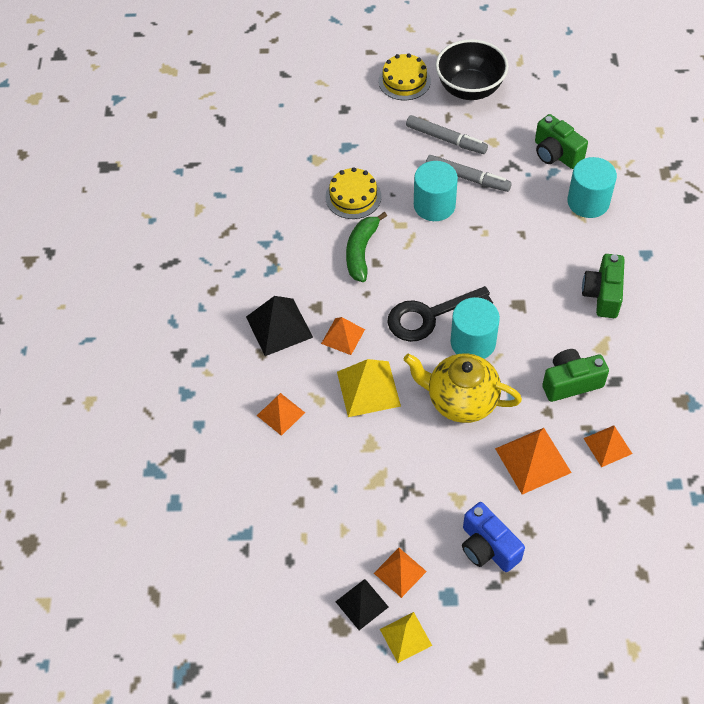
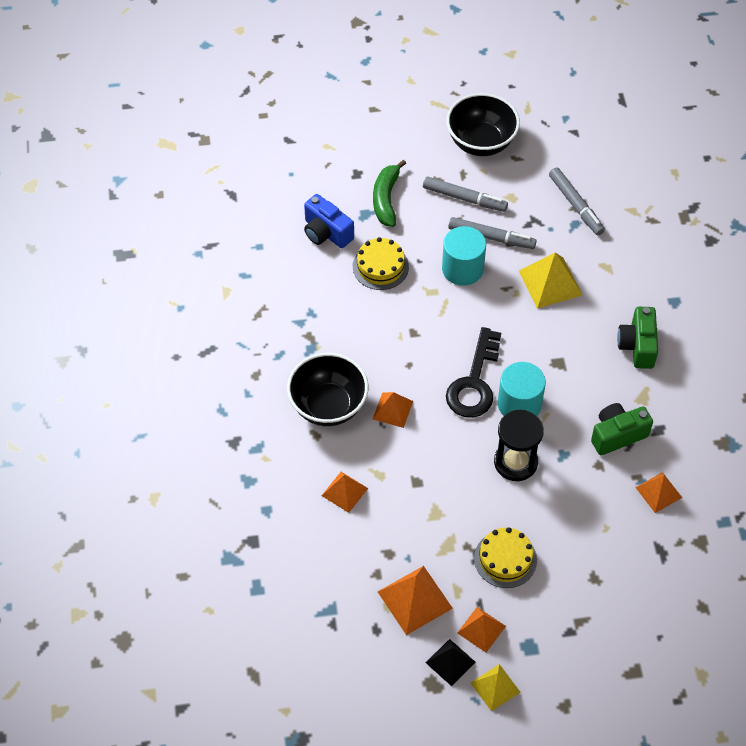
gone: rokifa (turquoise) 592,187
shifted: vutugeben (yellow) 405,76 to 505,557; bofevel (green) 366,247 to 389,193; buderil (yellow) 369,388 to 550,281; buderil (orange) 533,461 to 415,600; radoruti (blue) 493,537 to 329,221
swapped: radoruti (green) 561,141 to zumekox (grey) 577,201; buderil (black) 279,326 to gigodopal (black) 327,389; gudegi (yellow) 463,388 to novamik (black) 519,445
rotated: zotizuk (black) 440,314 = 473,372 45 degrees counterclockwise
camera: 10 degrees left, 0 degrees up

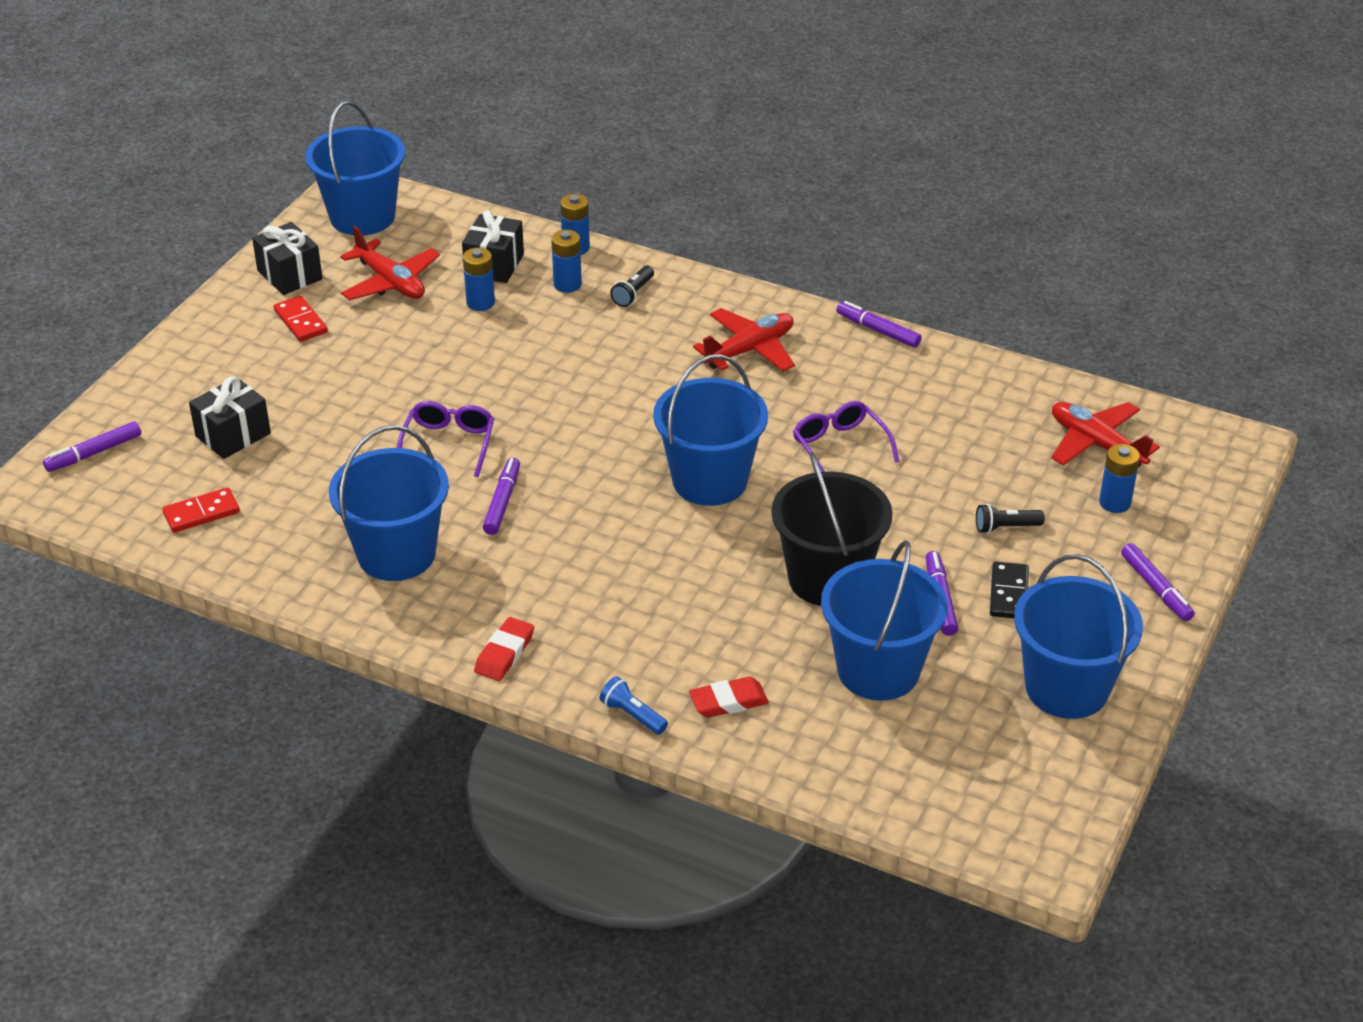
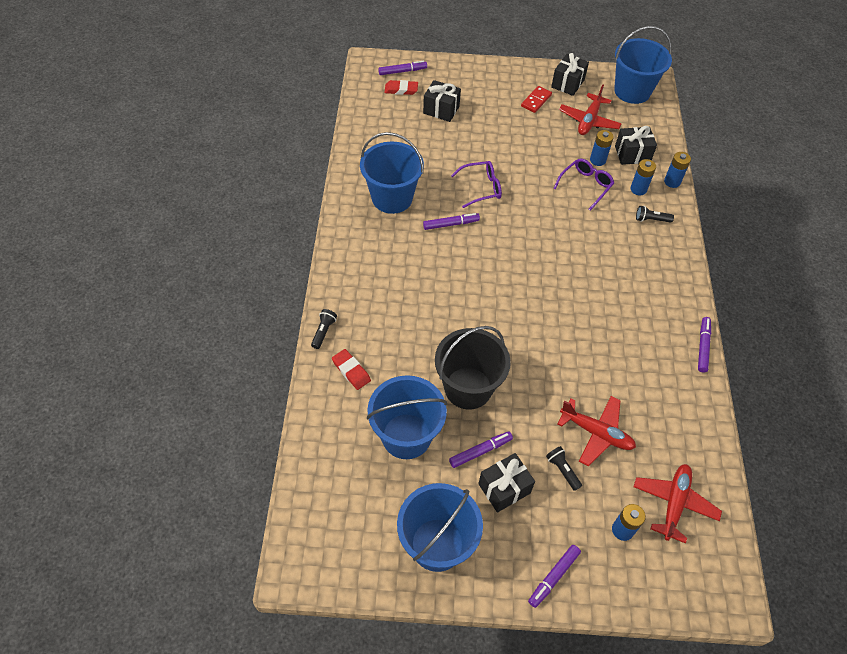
gone: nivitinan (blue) 710,430; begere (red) 201,510
shifted: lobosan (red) 744,340 to 596,431; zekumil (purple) 846,436 to 583,185; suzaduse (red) 504,649 to 401,87
swapped: begere (black) 1009,589 to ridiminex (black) 506,483
repainted: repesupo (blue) 634,705 to repesupo (black) 324,329
rotated: zumekox (purple) 92,446 = 402,68 135 degrees clockwise
camera: 65 degrees right, 15 degrees up

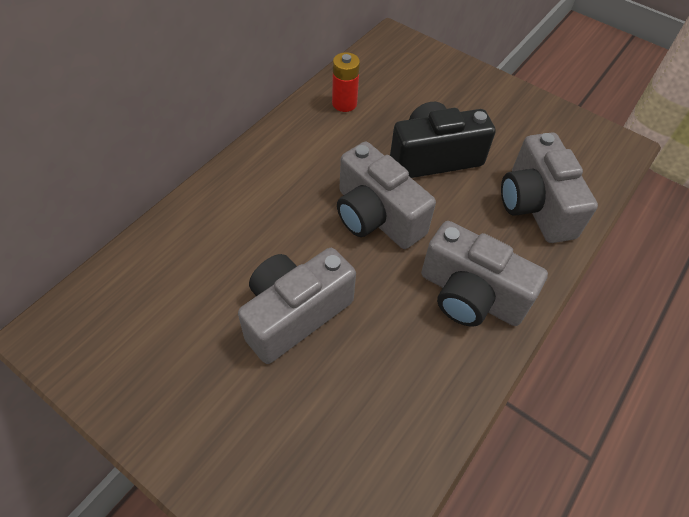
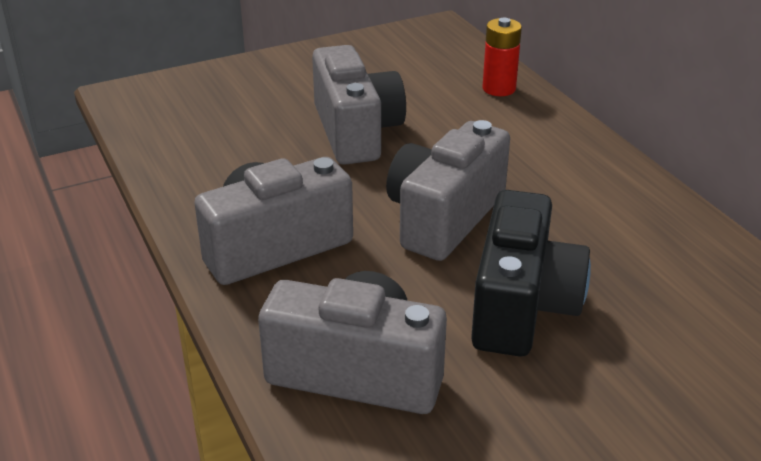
shifted: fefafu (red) 346,82 to 502,57
rotated: radoruti (grey) 386,195 = 448,190 45 degrees counterclockwise
camera: 120 degrees right, 20 degrees down

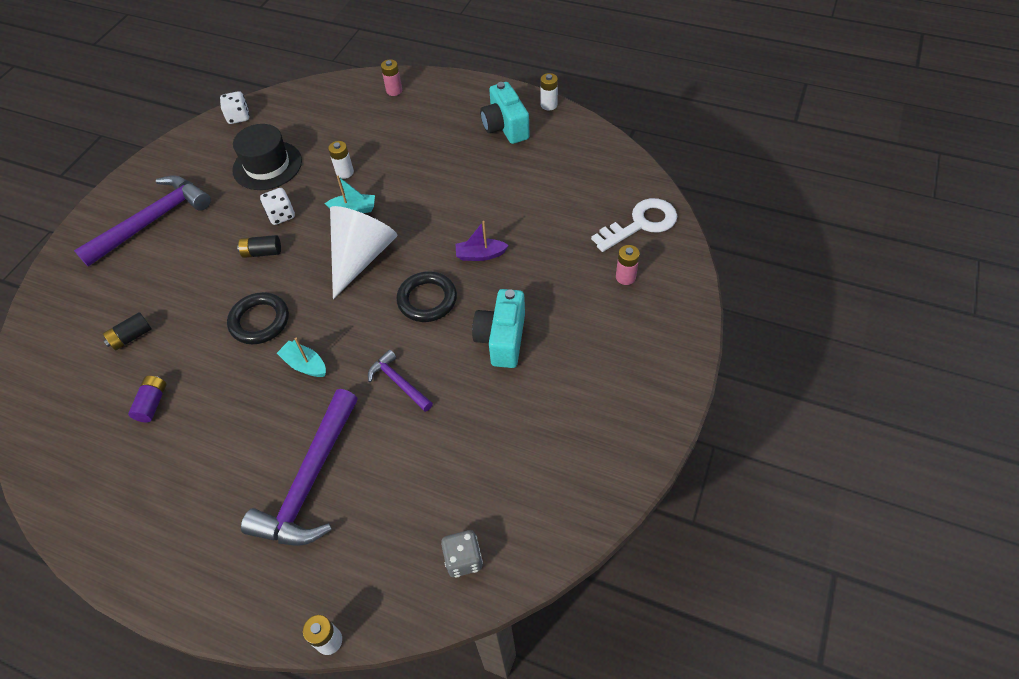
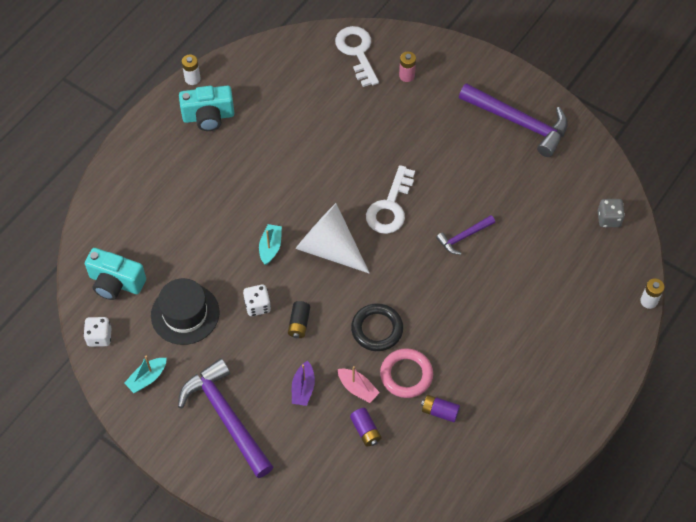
gone: fefafu (pink) 391,77; fefafu (white) 341,160
new: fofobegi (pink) 406,373; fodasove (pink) 359,384
shifted: fodasove (purple) 482,241 to 303,383; radoruti (turquoise) 498,328 to 115,274; fodasove (turquoise) 301,357 to 145,374; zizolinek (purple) 299,467 to 513,120
swapped: fofobegi (black) 426,296 to zotizuk (white) 390,199
repainted: fefafu (black) 127,331 to fefafu (purple) 365,427
camera: 80 degrees left, 5 degrees up

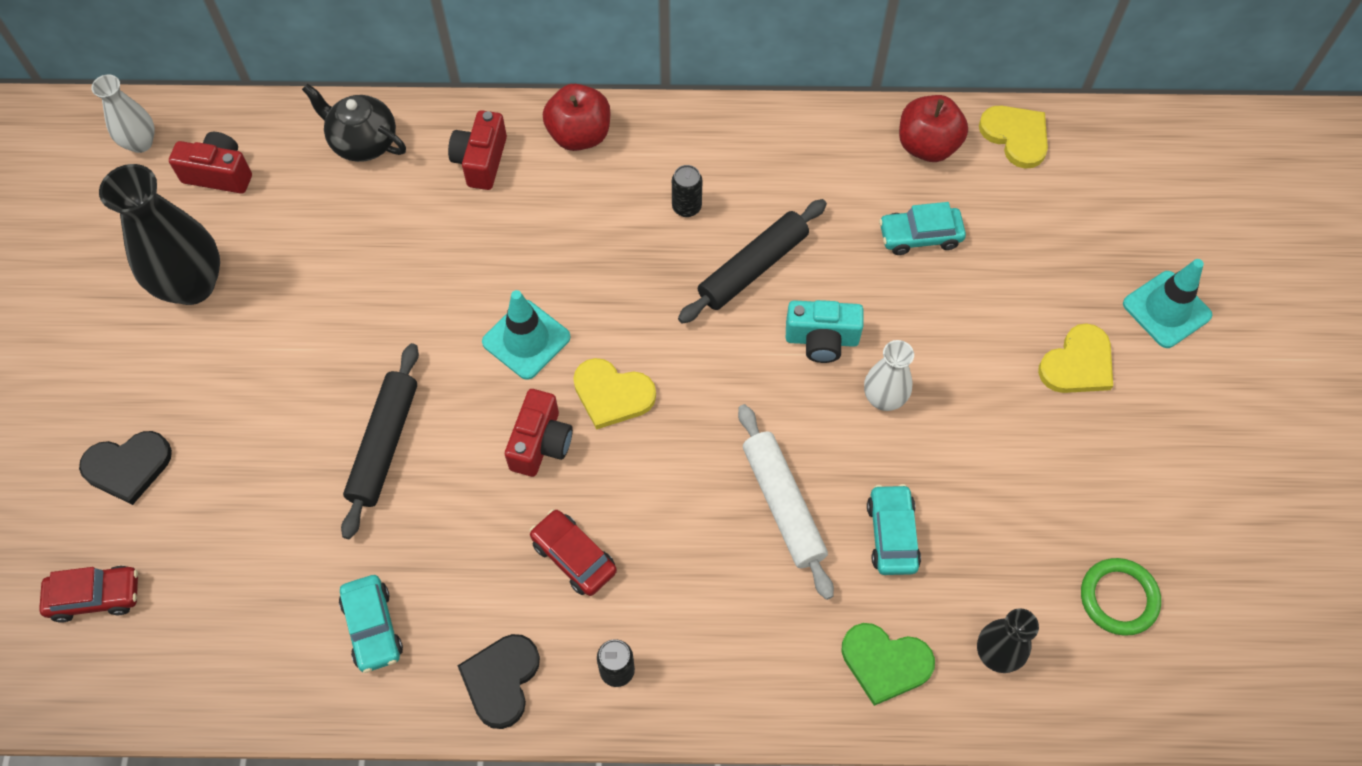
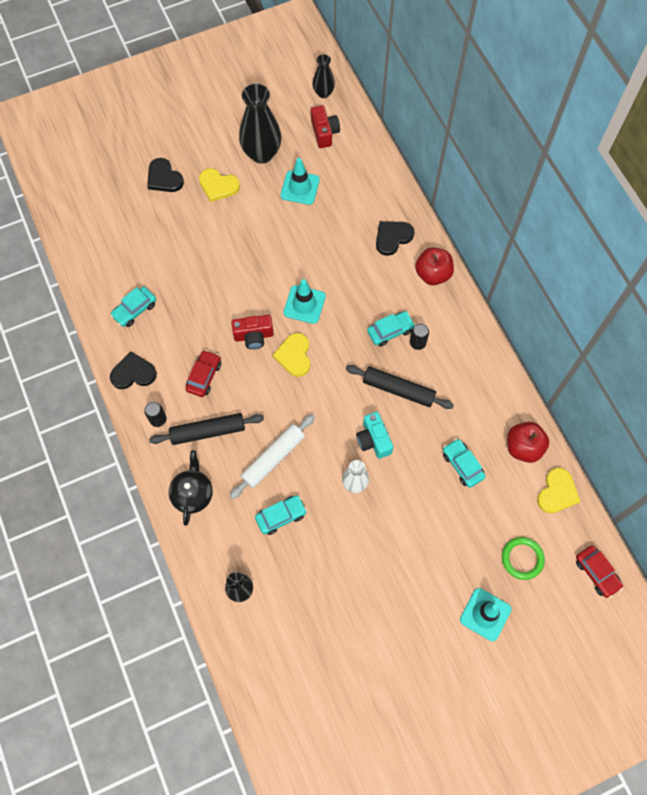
gone: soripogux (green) 888,664
new: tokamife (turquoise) 300,181; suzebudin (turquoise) 391,329
shifted: gudegi (black) 354,122 to 191,488; soripogux (yellow) 1075,358 to 219,185; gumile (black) 380,441 to 206,429; fofobegi (green) 1121,597 to 523,558; suzebudin (red) 88,594 to 599,572
swapped: radoruti (red) 477,150 to soripogux (black) 395,238
repainted: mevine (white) 123,114 to mevine (black) 323,76
camera: 65 degrees right, 5 degrees up

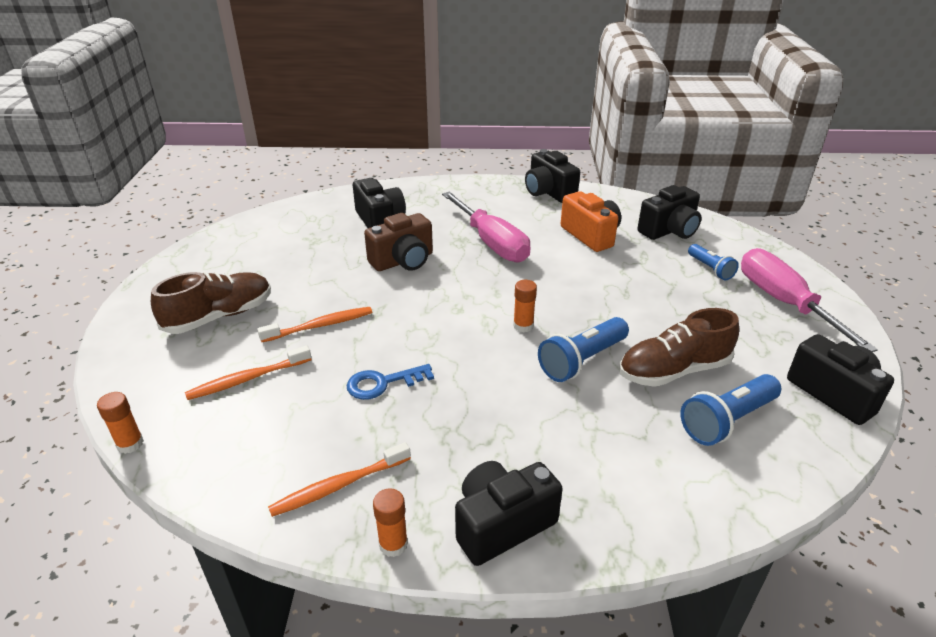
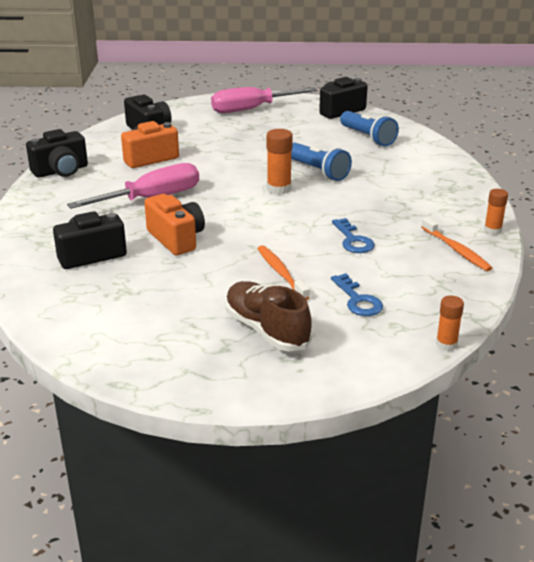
gone: repesupo (blue) 713,262; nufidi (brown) 679,347; radoruti (black) 509,513
swapped: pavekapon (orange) 248,372 to zotizuk (blue) 357,294
repainted: radoruti (brown) 398,242 to radoruti (orange) 174,224
scaled: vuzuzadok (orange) 525,306 = 280,162 x1.54
camera: 90 degrees left, 5 degrees down

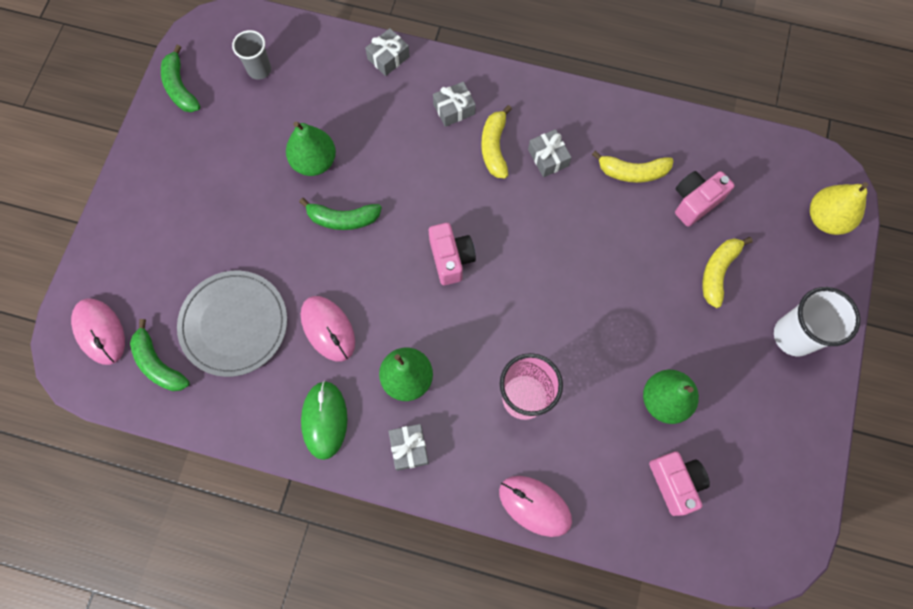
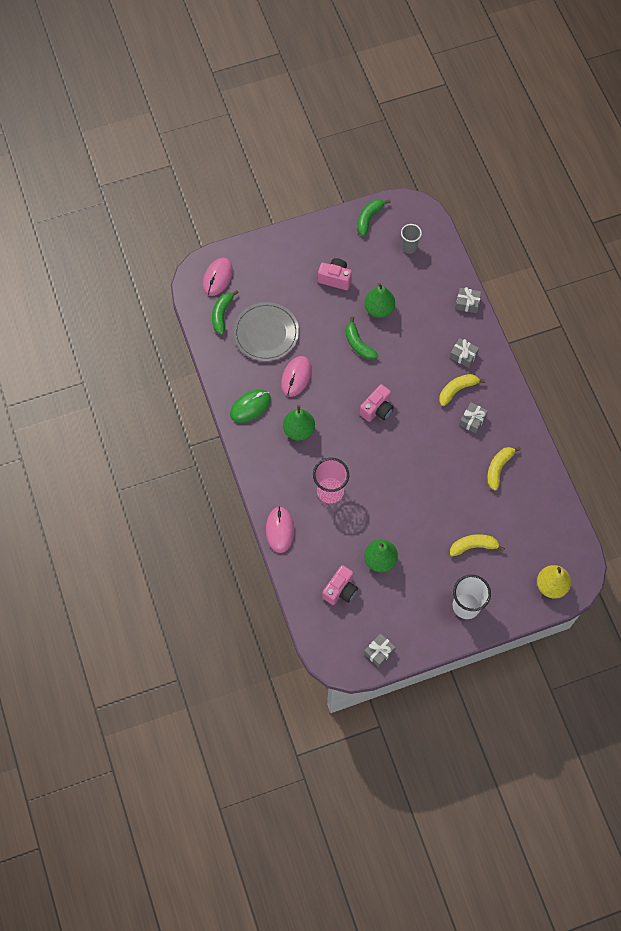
shifted: radoruti (pink) 705,199 to 335,274; ridiminex (grey) 409,447 to 380,650
rotated: bofevel (yellow) 633,167 = 504,469 60 degrees clockwise
camera: 55 degrees right, 5 degrees down

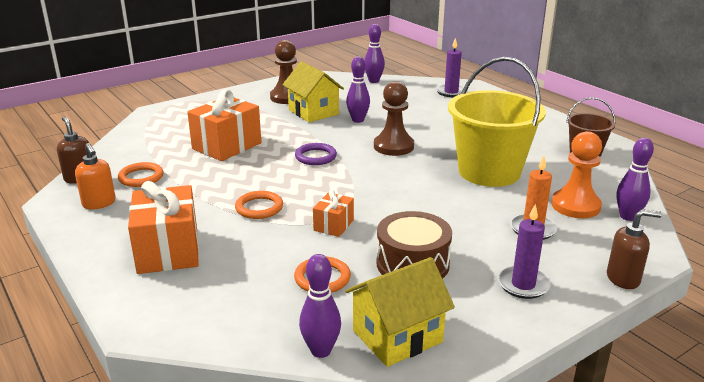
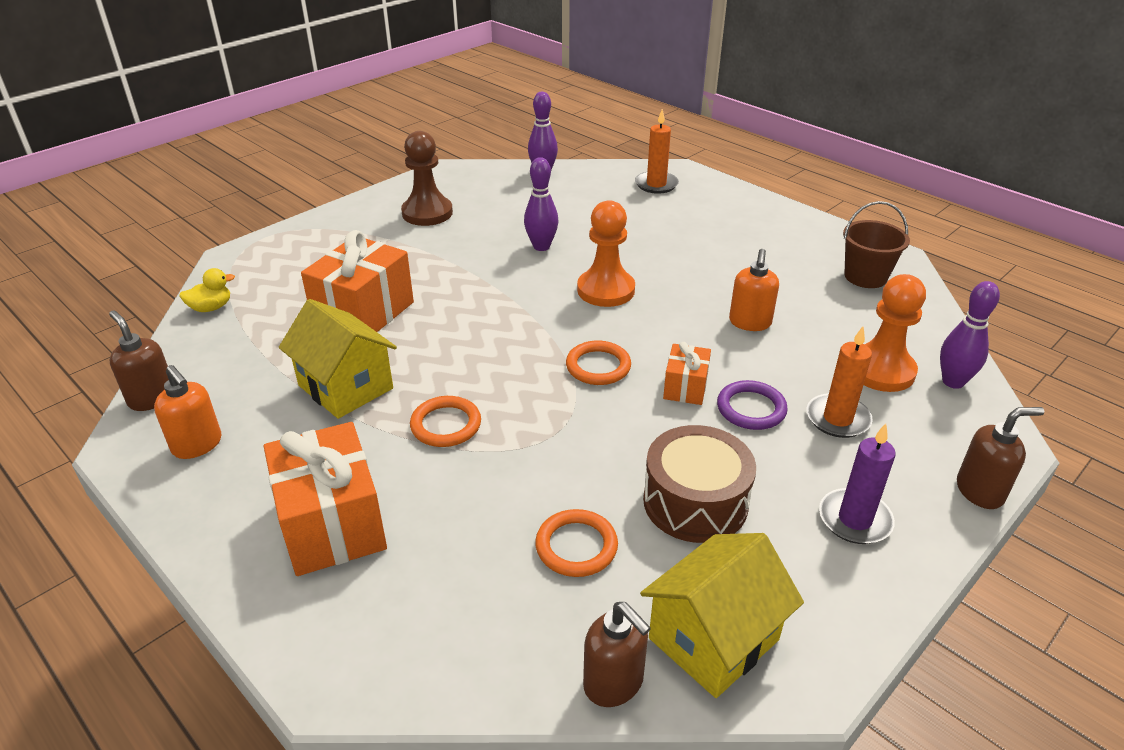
new: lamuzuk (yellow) 207,290
shifted: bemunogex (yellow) 313,91 to 338,359; fofobegi (purple) 316,154 to 752,405; fofobegi (orange) 141,174 to 598,363; ridiminex (orange) 333,213 to 687,373
swapped: nivitinan (yellow) 497,122 to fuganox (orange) 754,290; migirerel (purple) 320,306 to fuganox (brown) 617,654
repainted: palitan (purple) 451,67 to palitan (orange) 657,151; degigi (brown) 394,118 to degigi (orange) 606,253
camera: 10 degrees left, 10 degrees up

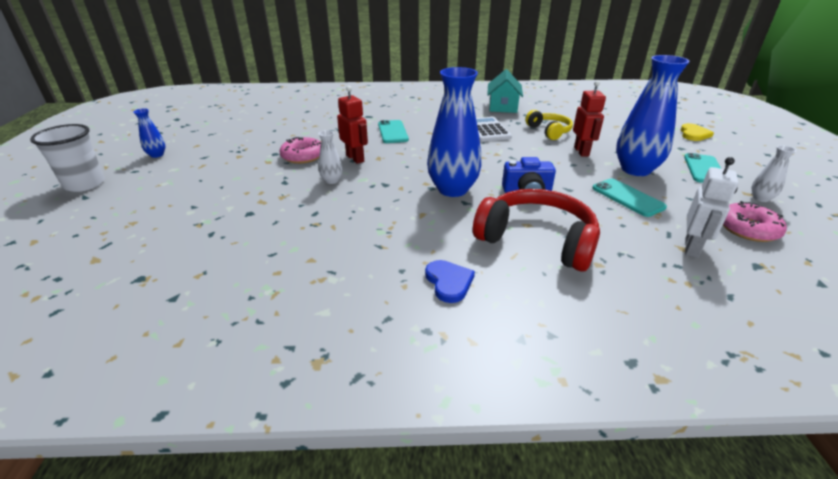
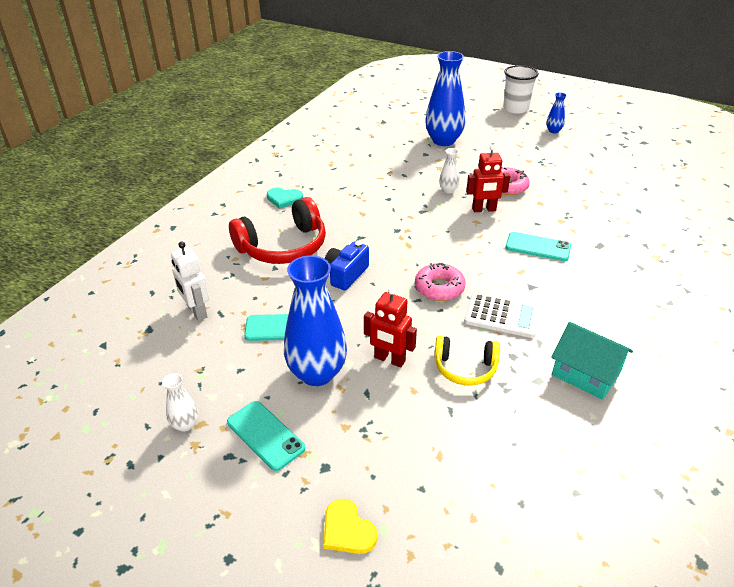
shifted: mevine (blue) 454,132 to 445,98; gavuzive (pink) 755,221 to 440,282
repainted: soripogux (blue) 450,281 to soripogux (turquoise) 285,198
camera: 120 degrees right, 5 degrees up

